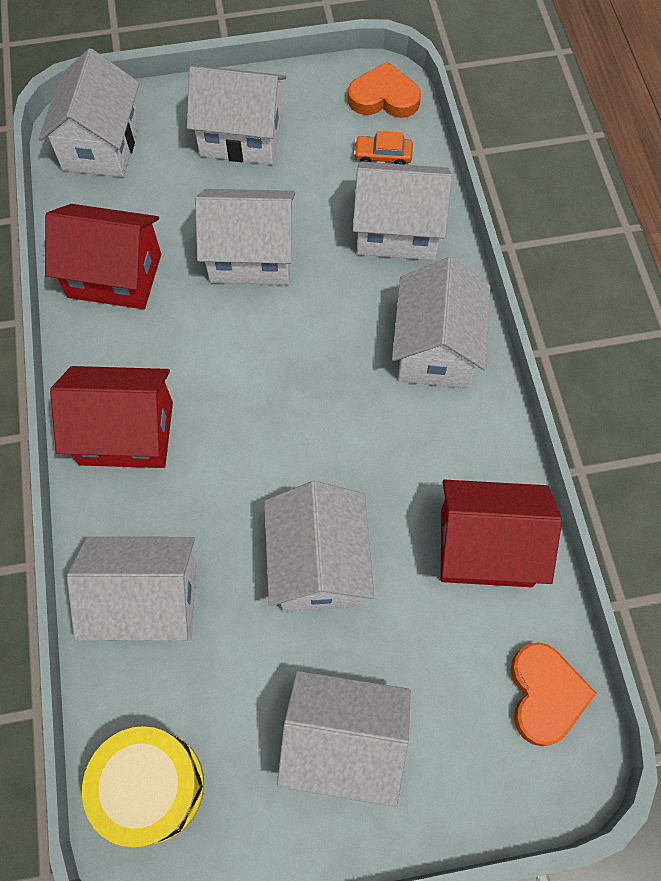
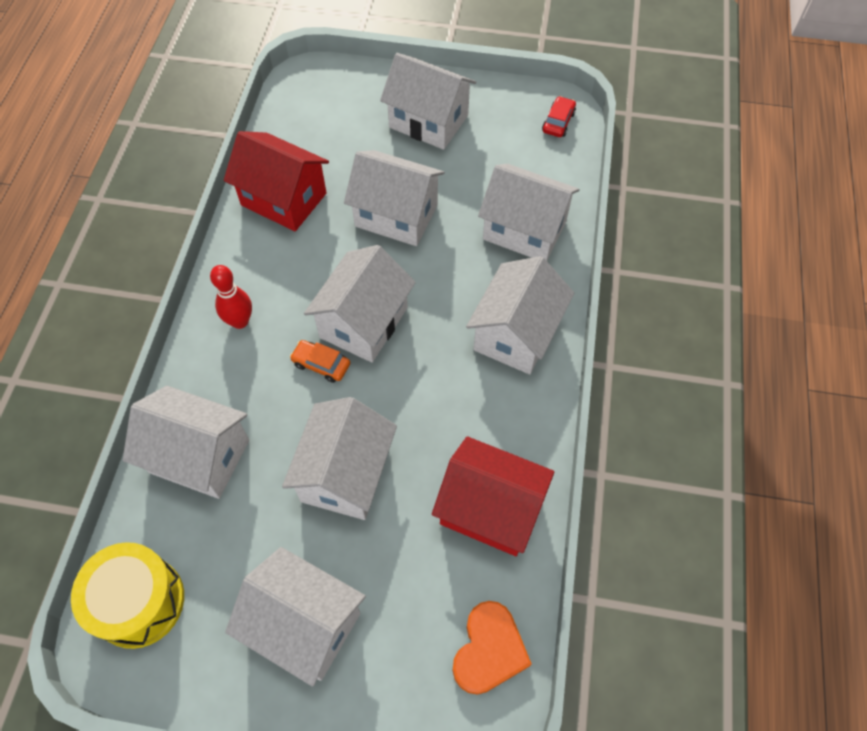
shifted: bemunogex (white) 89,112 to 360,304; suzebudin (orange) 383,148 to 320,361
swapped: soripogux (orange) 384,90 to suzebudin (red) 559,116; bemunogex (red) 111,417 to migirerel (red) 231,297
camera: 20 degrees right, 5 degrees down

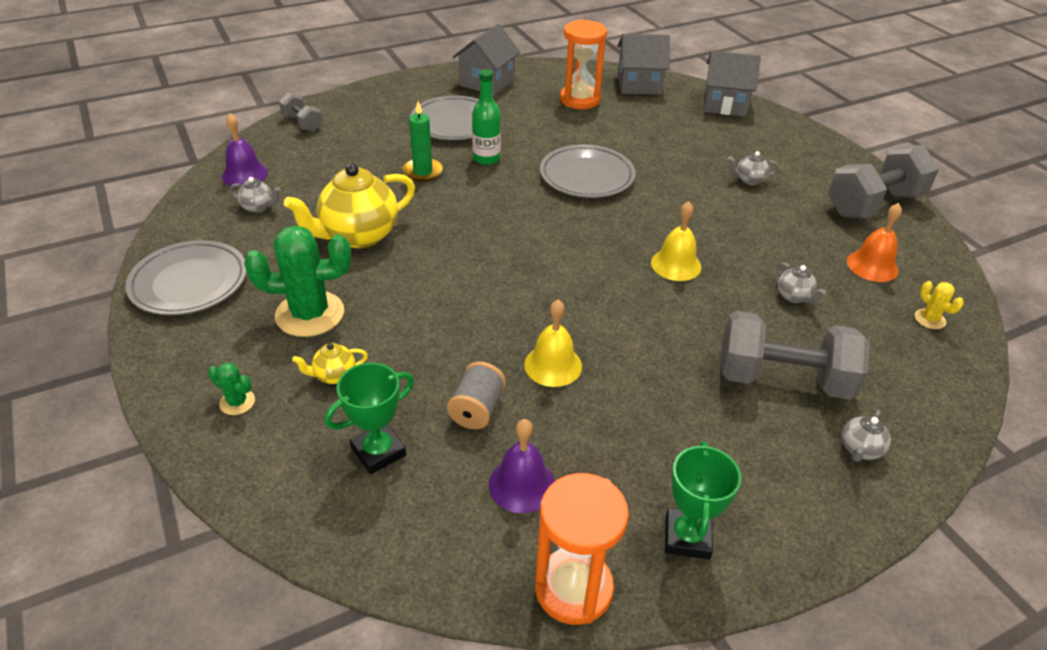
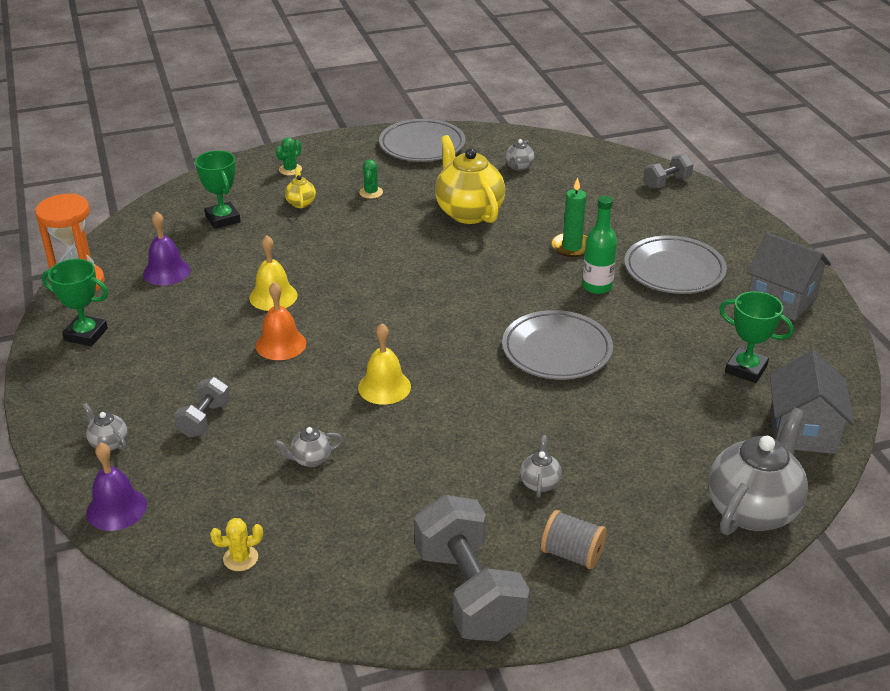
shifted: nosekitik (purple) 245,149 to 116,486; nosekitik (orange) 874,242 to 281,321; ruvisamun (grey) 476,395 to 574,539
swapped: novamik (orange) 583,64 to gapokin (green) 756,337; bemunogex (grey) 732,83 to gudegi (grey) 758,471
scaled: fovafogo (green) 297,281 = 371,179 x0.45; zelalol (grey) 795,355 = 202,407 x0.51
camera: 100 degrees right, 5 degrees down

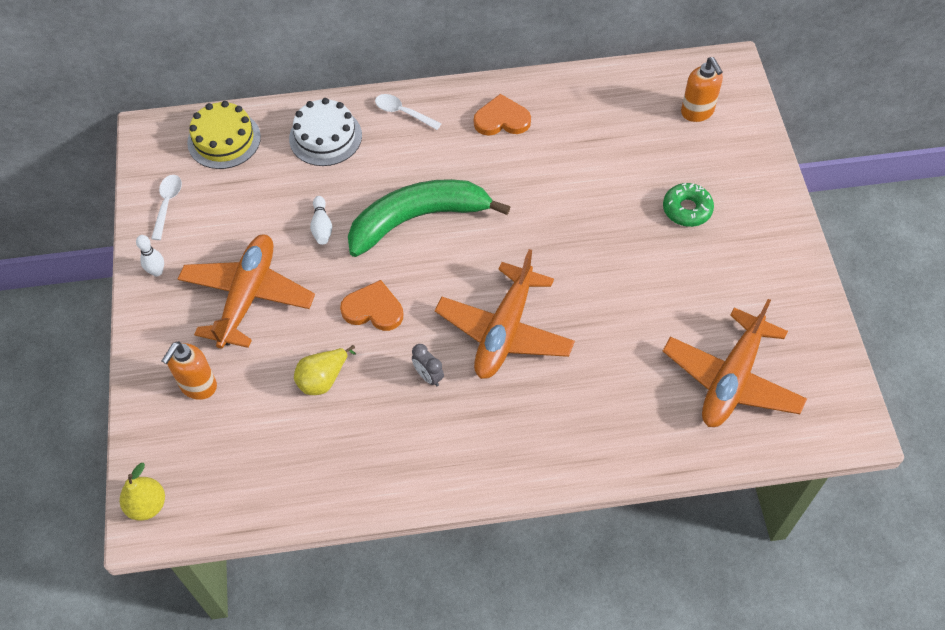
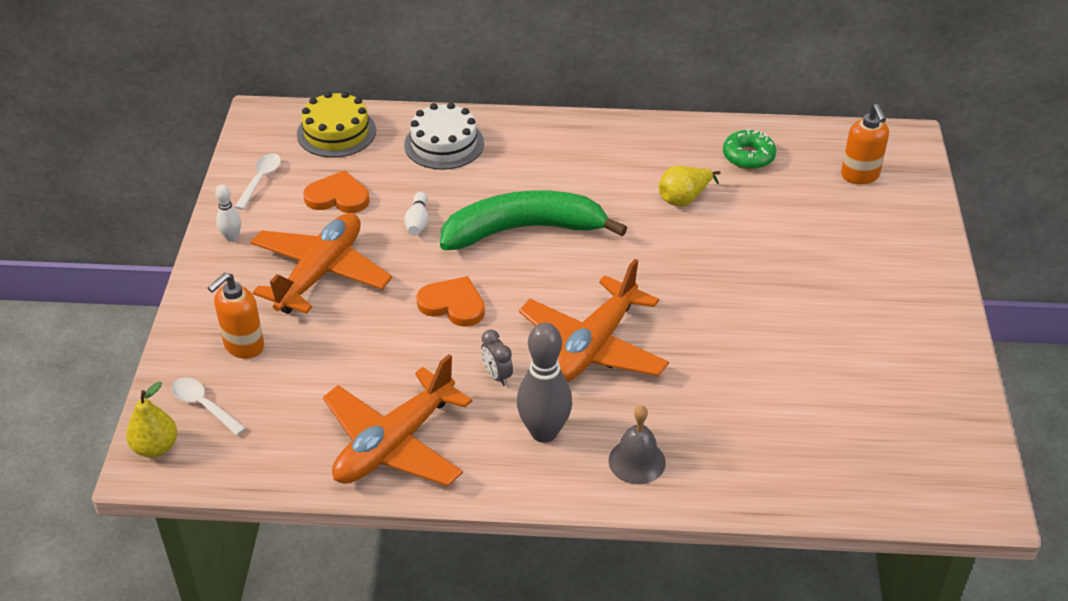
new: migirerel (grey) 544,383; nosekitik (grey) 637,444
shifted: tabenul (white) 408,112 to 208,406; soripogux (orange) 502,114 to 336,191; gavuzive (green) 688,205 to 749,149; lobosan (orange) 735,363 to 397,420; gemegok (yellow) 325,370 to 689,186
camera: 10 degrees right, 15 degrees down

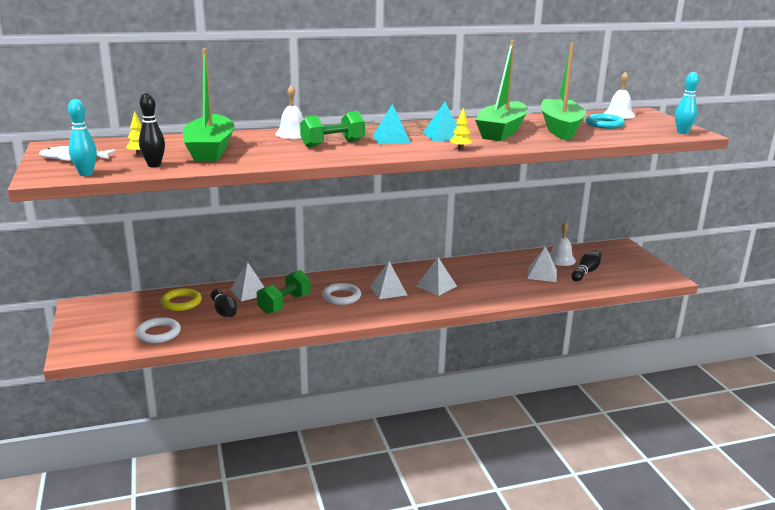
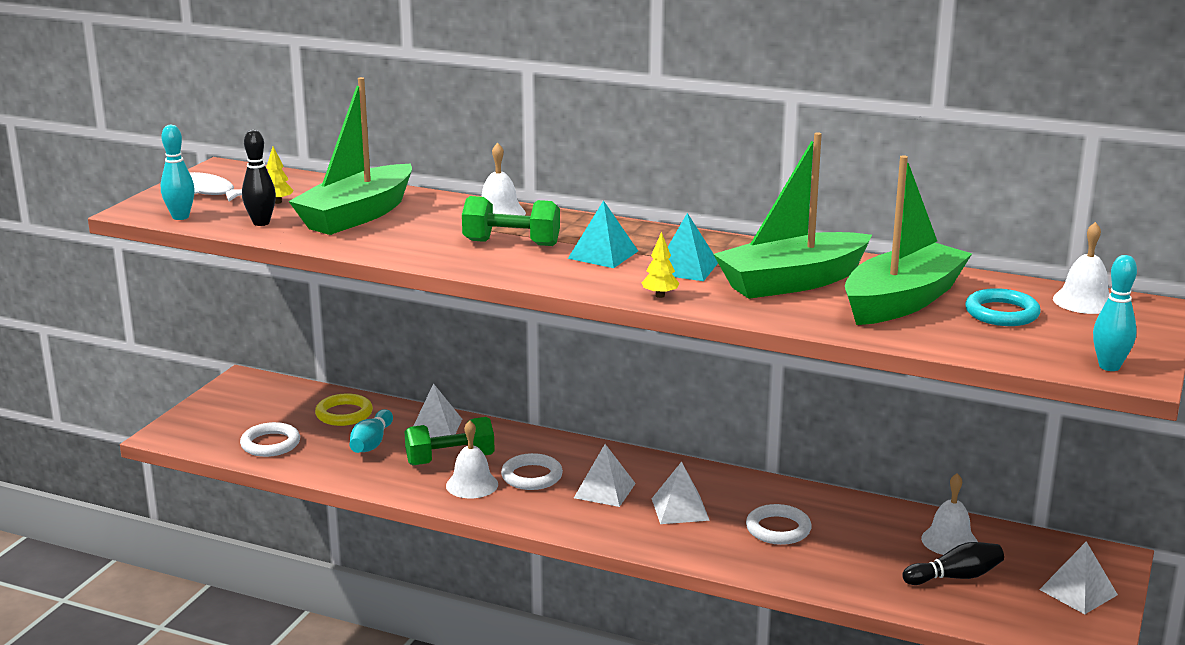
new: nosekitik (white) 472,459; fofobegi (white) 779,524
shifted: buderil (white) 542,264 to 1078,577
repainted: migirerel (black) 224,303 to migirerel (turquoise) 371,431
camera: 40 degrees right, 0 degrees up

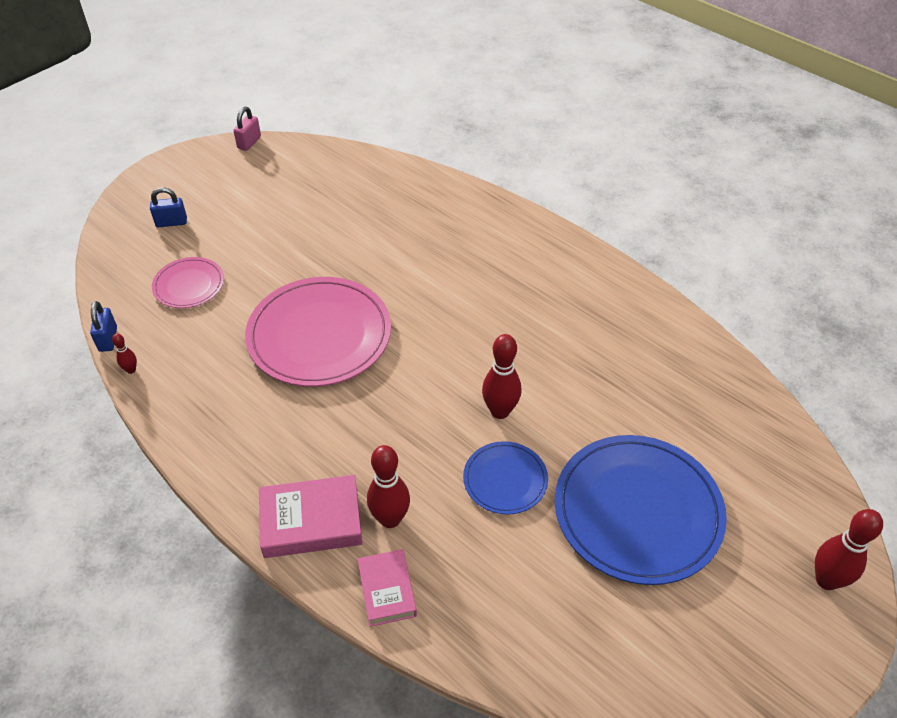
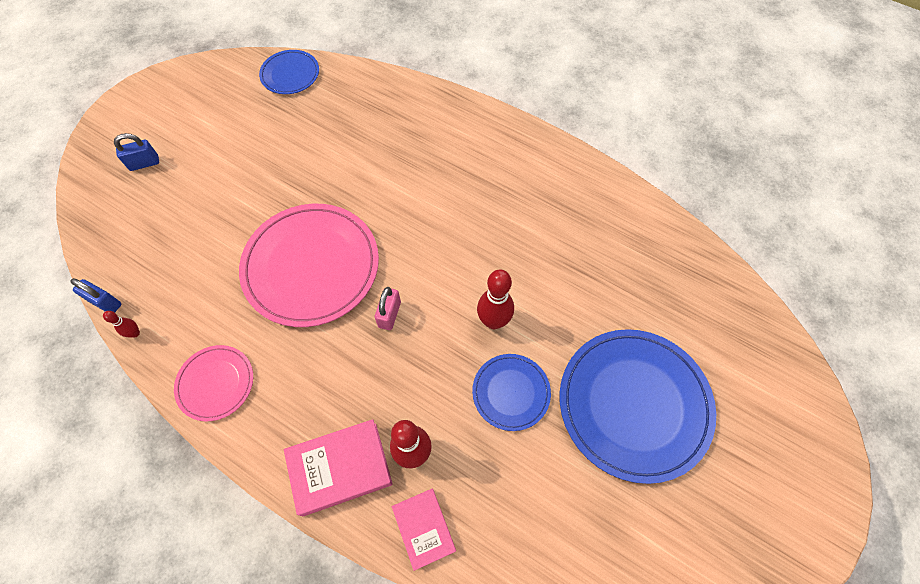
gone: migirerel (red) 849,549
new: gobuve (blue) 289,72
shifted: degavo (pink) 247,129 to 388,308; gobuve (pink) 188,282 to 213,383
rotated: degavo (blue) 103,326 = 95,295 45 degrees counterclockwise
camera: 10 degrees left, 15 degrees up

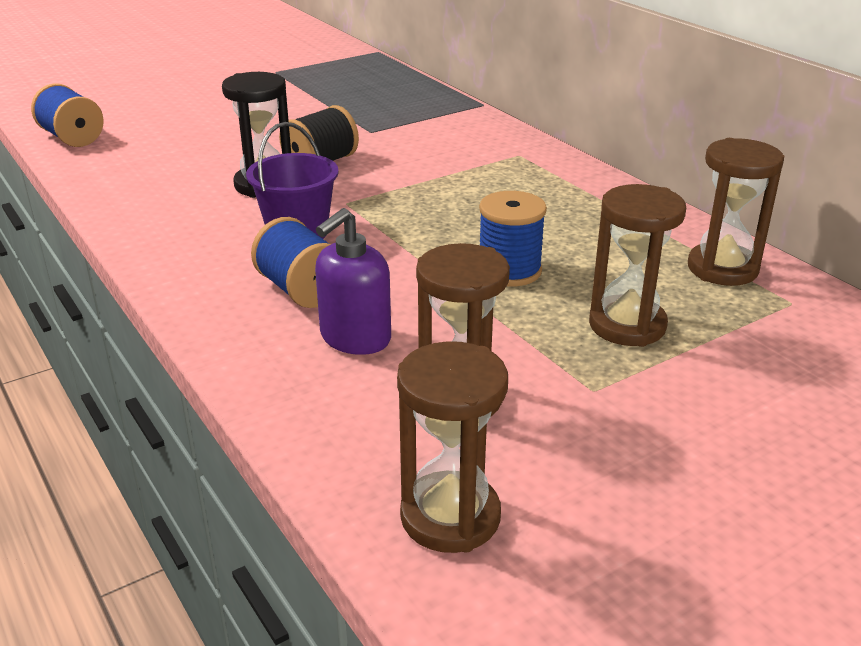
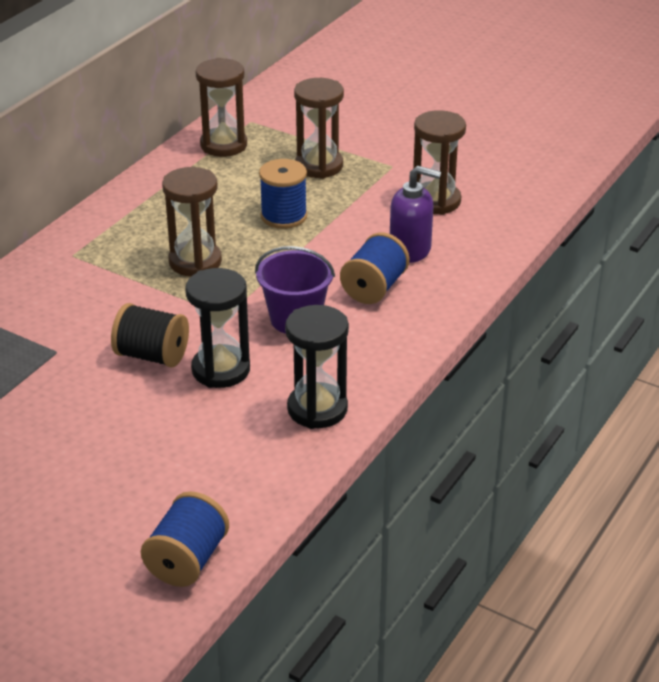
new: novamik (black) 317,367
shifted: novamik (brown) 452,447 to 192,221
camera: 115 degrees left, 5 degrees up

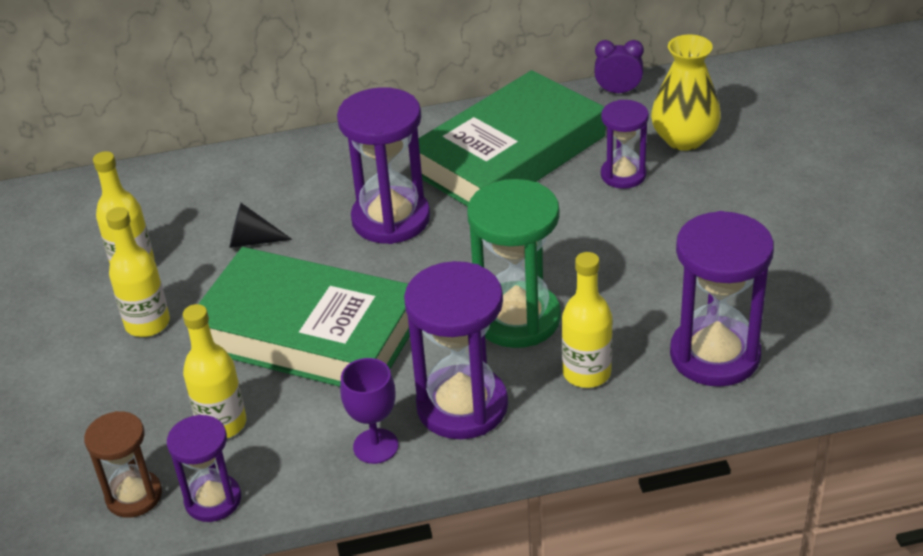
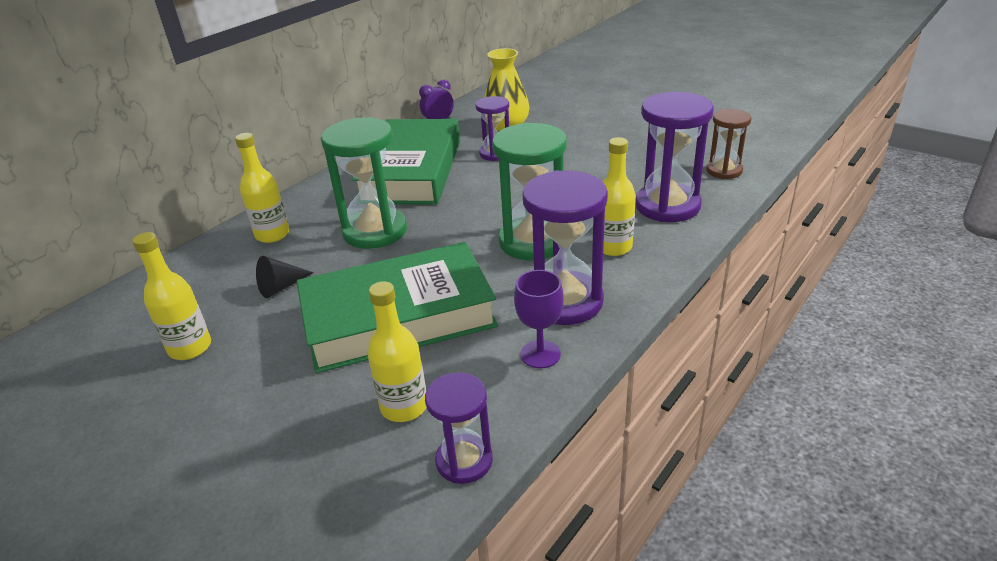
shifted: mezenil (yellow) 138,272 to 262,188; novamik (brown) 123,464 to 729,144
repainted: novamik (purple) 383,165 to novamik (green) 364,183
camera: 40 degrees left, 5 degrees down

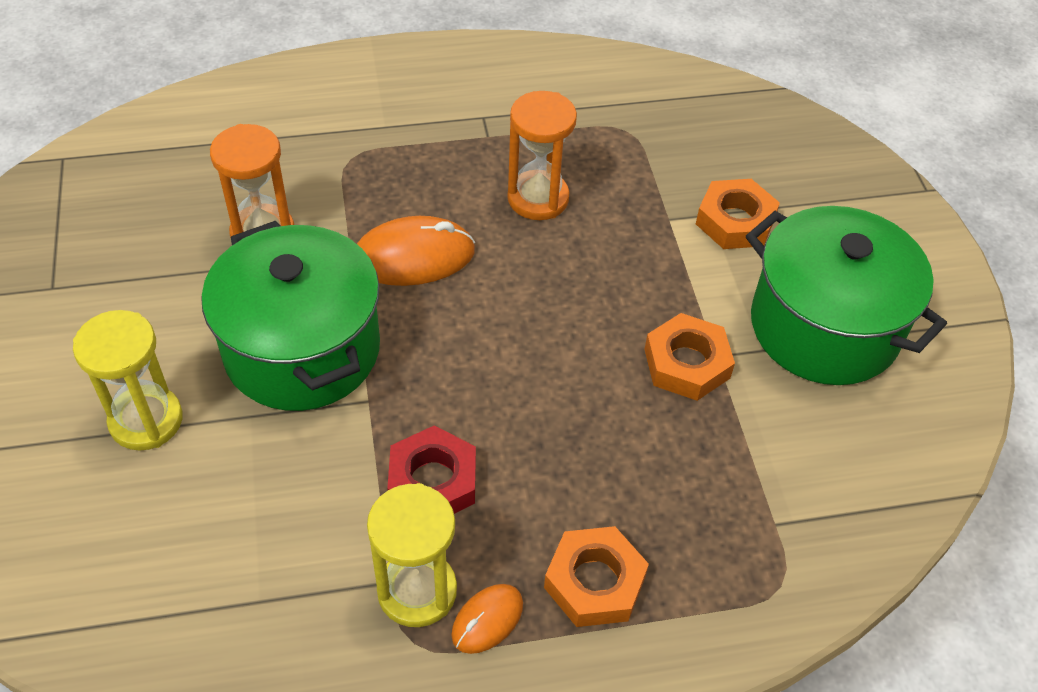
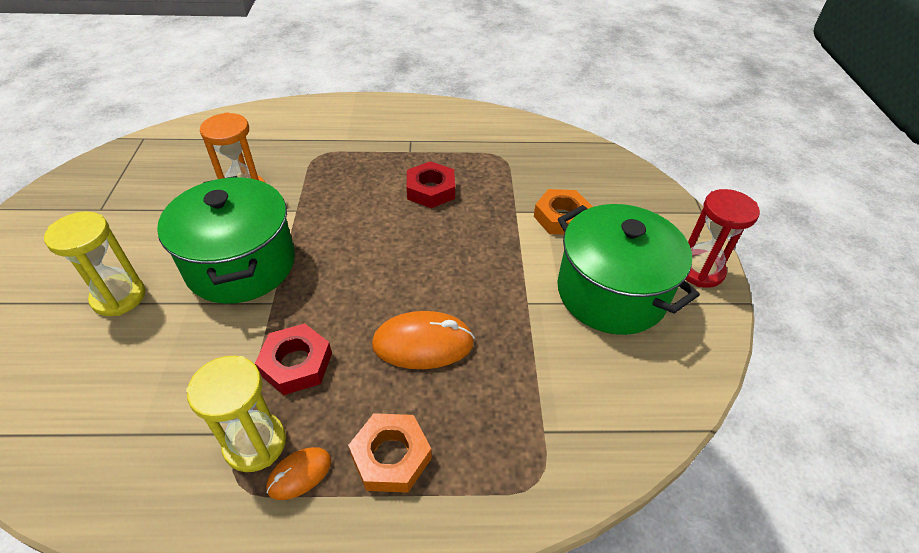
gone: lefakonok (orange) 689,357
new: novamik (red) 722,238
shifted: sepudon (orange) 416,251 to 423,340
swapped: novamik (orange) 542,155 to lefakonok (red) 431,184
camera: 10 degrees right, 5 degrees down

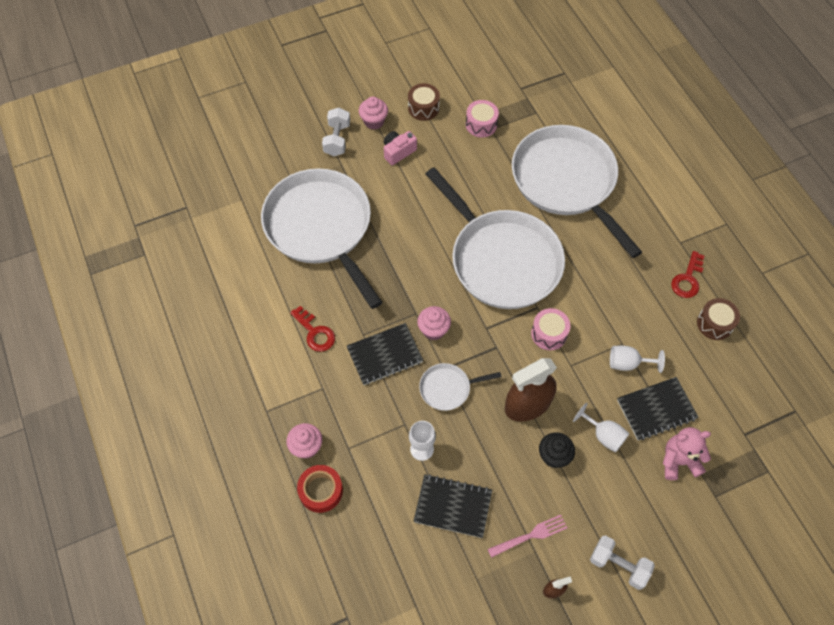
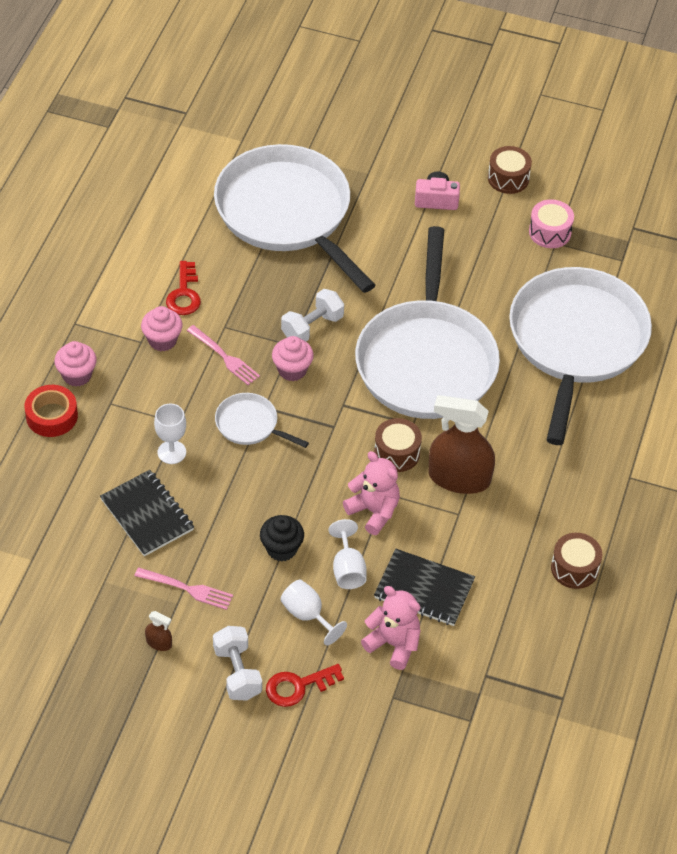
new: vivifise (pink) 371,493
shifted: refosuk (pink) 373,113 to 162,328; zelalol (white) 336,132 to 312,315; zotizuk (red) 687,274 to 305,685; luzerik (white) 637,359 to 313,612; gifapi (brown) 531,390 to 461,444
swapped: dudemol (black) 385,354 to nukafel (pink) 223,355
repainted: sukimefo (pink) 550,329 to sukimefo (brown) 398,445
rotated: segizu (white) 322,239 = 294,218 45 degrees counterclockwise
camera: 40 degrees right, 10 degrees down

